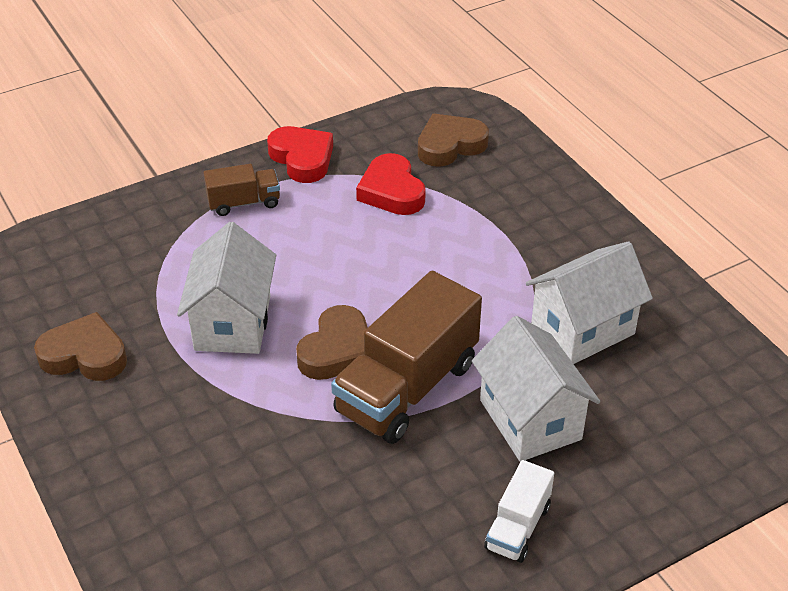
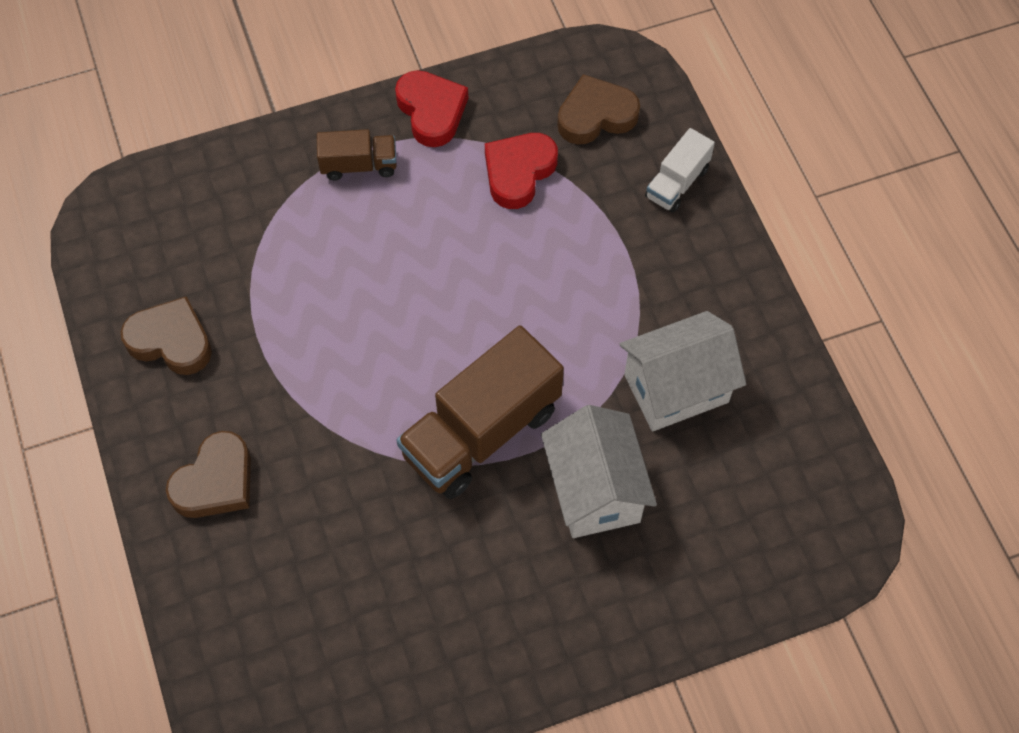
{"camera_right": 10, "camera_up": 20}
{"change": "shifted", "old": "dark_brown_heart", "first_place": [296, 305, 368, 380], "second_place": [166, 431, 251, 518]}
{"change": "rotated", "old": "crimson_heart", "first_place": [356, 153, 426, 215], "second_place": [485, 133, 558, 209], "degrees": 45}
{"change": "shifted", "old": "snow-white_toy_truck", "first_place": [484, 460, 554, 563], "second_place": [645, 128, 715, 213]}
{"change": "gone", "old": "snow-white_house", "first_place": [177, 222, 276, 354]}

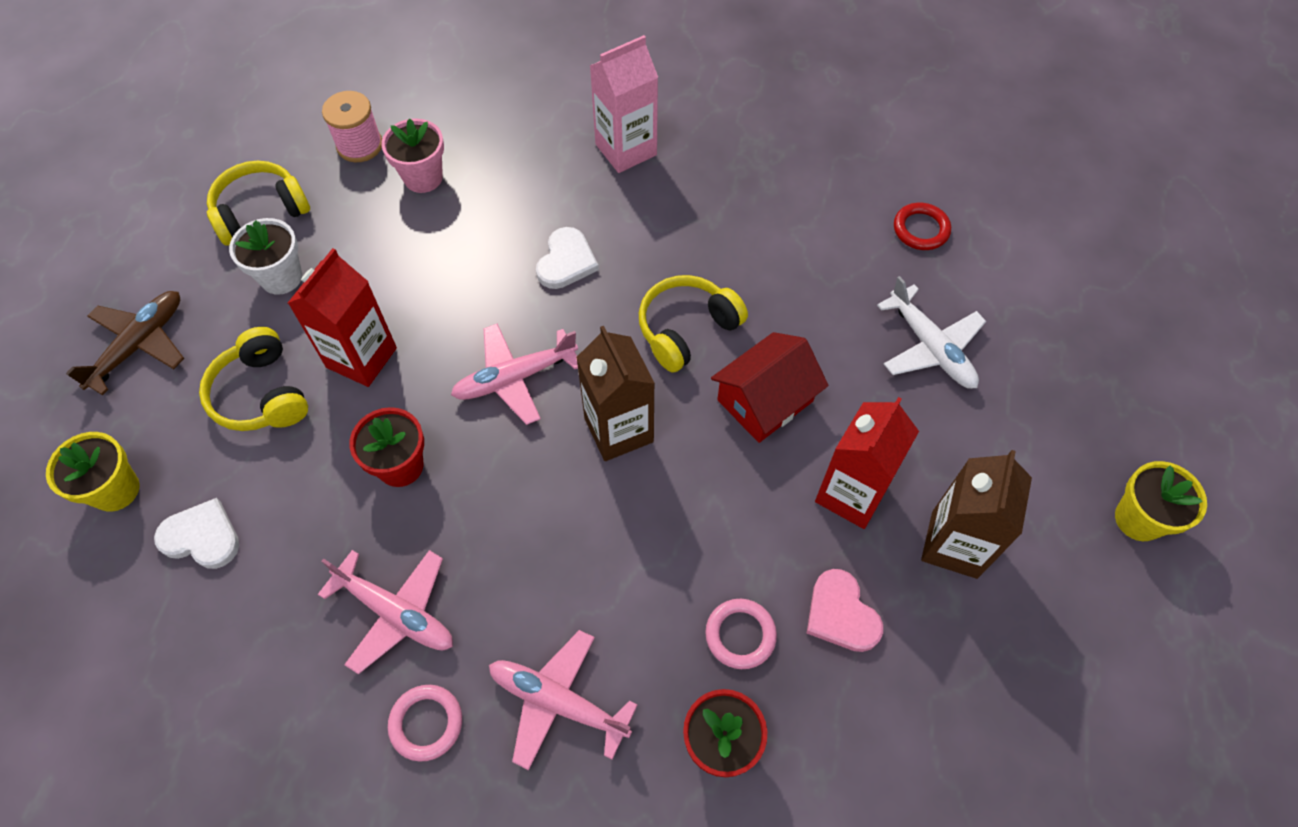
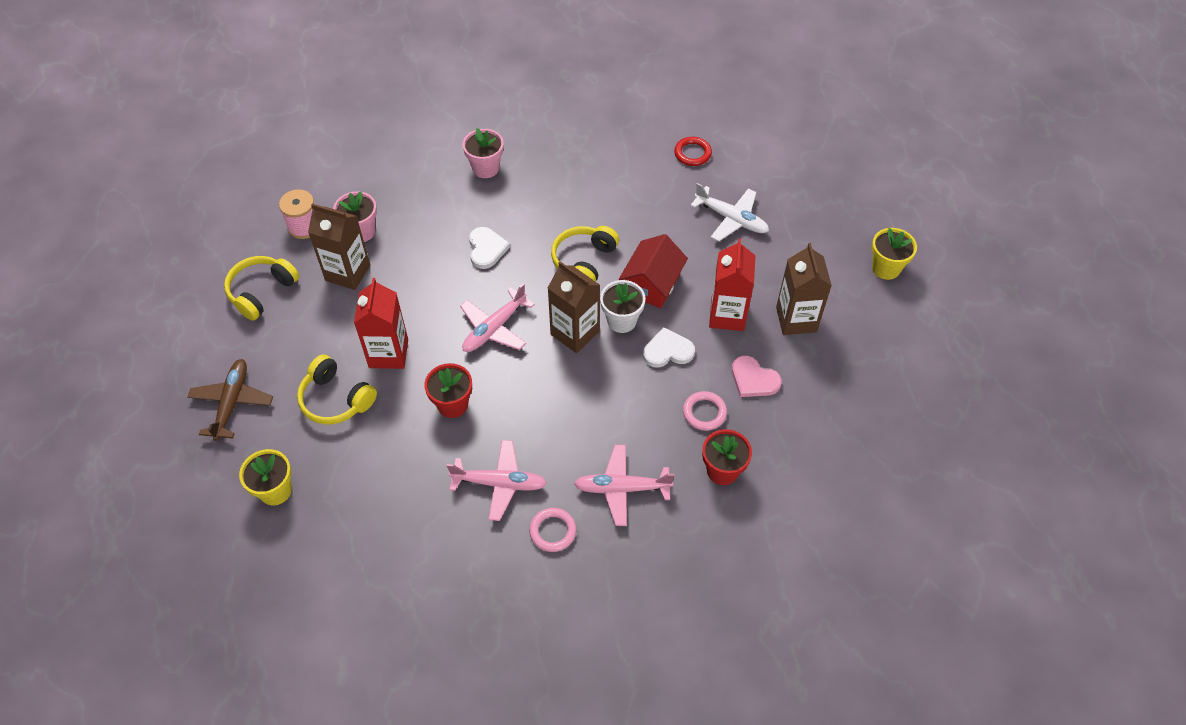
{"camera_right": -25, "camera_up": -5}
{"change": "new", "new": "dark_brown_milk_carton", "second_place": [308, 203, 370, 290]}
{"change": "swapped", "old": "rose-pink_milk_carton", "new": "rose-pink_flower_pot", "first_place": [590, 35, 658, 173], "second_place": [462, 128, 503, 178]}
{"change": "shifted", "old": "snow-white_flower_pot", "first_place": [229, 218, 302, 295], "second_place": [600, 280, 645, 333]}
{"change": "shifted", "old": "snow-white_heart", "first_place": [154, 498, 239, 569], "second_place": [643, 327, 695, 368]}

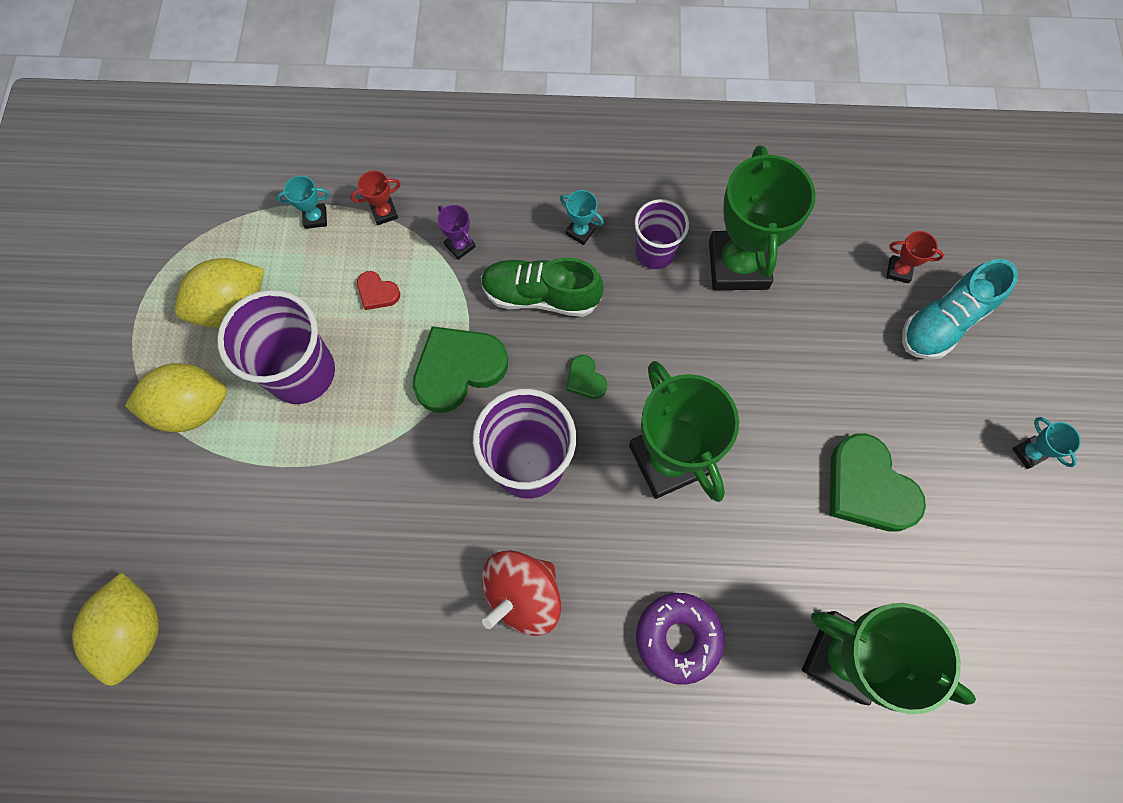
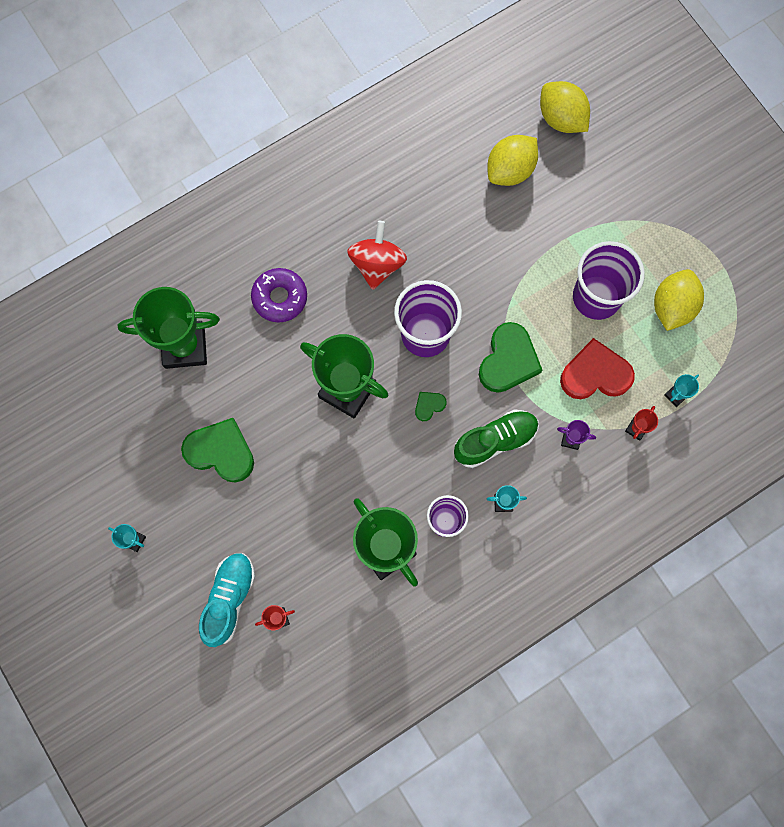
{"camera_right": 145, "camera_up": 5}
{"change": "rotated", "old": "emerald_heart", "first_place": [566, 355, 607, 399], "second_place": [415, 392, 447, 421], "degrees": -60}
{"change": "shifted", "old": "bright_yellow_lemon", "first_place": [125, 363, 227, 432], "second_place": [487, 135, 538, 186]}
{"change": "scaled", "old": "crimson_heart", "first_place": [357, 271, 400, 310], "second_place": [560, 338, 635, 399], "factor": 2.11}

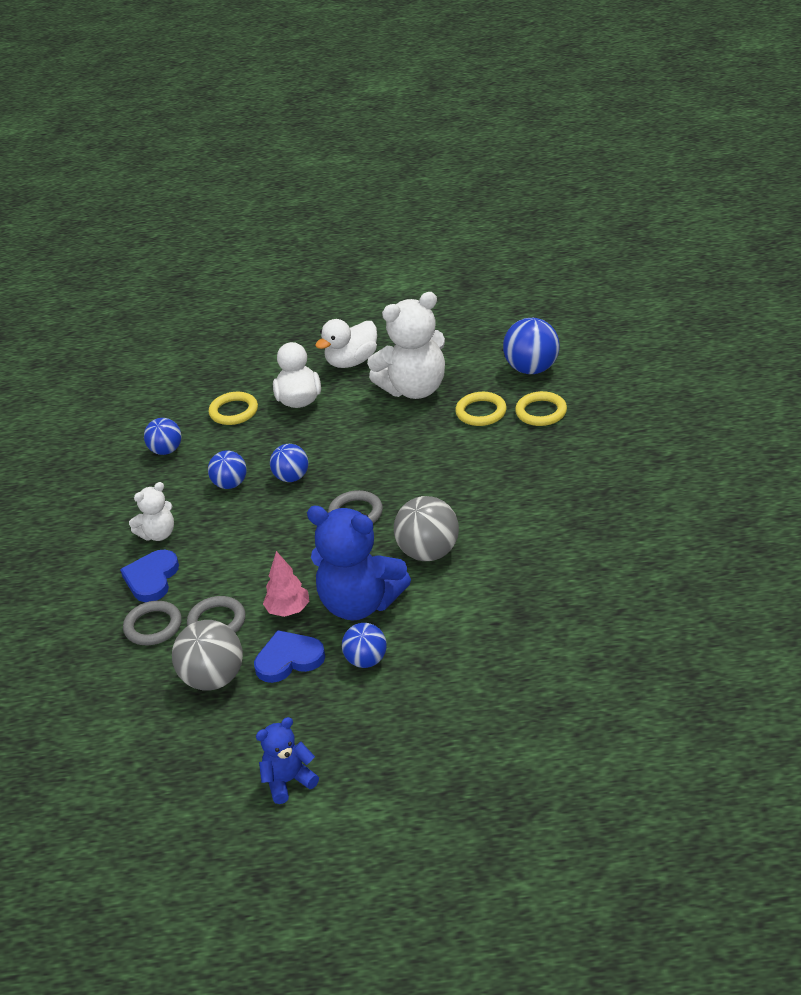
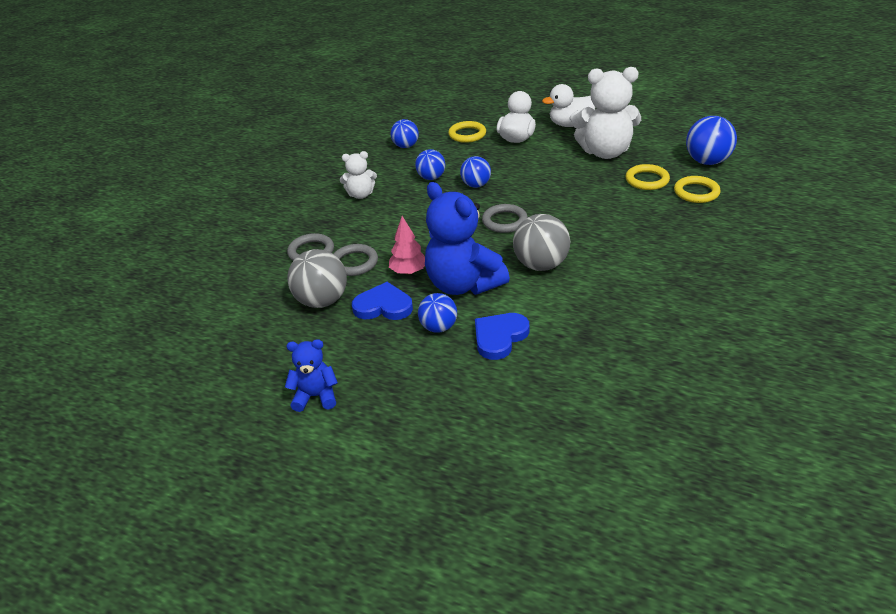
{"camera_right": 25, "camera_up": 0}
{"change": "shifted", "old": "royal_blue_heart", "first_place": [120, 550, 179, 602], "second_place": [475, 313, 529, 360]}

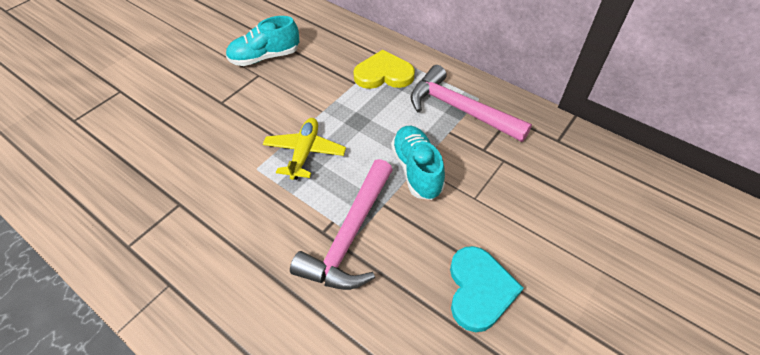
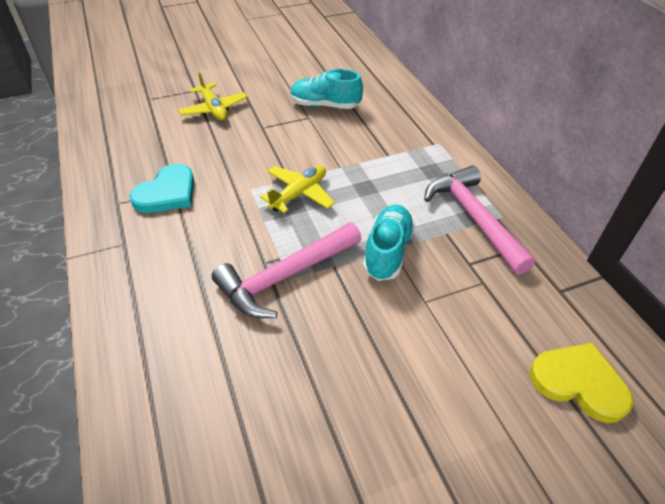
{"camera_right": 30, "camera_up": -5}
{"change": "shifted", "old": "turquoise_heart", "first_place": [450, 246, 524, 332], "second_place": [129, 164, 194, 213]}
{"change": "new", "new": "bright_yellow_toy_plane", "second_place": [178, 71, 248, 120]}
{"change": "shifted", "old": "bright_yellow_heart", "first_place": [353, 50, 415, 89], "second_place": [530, 343, 633, 423]}

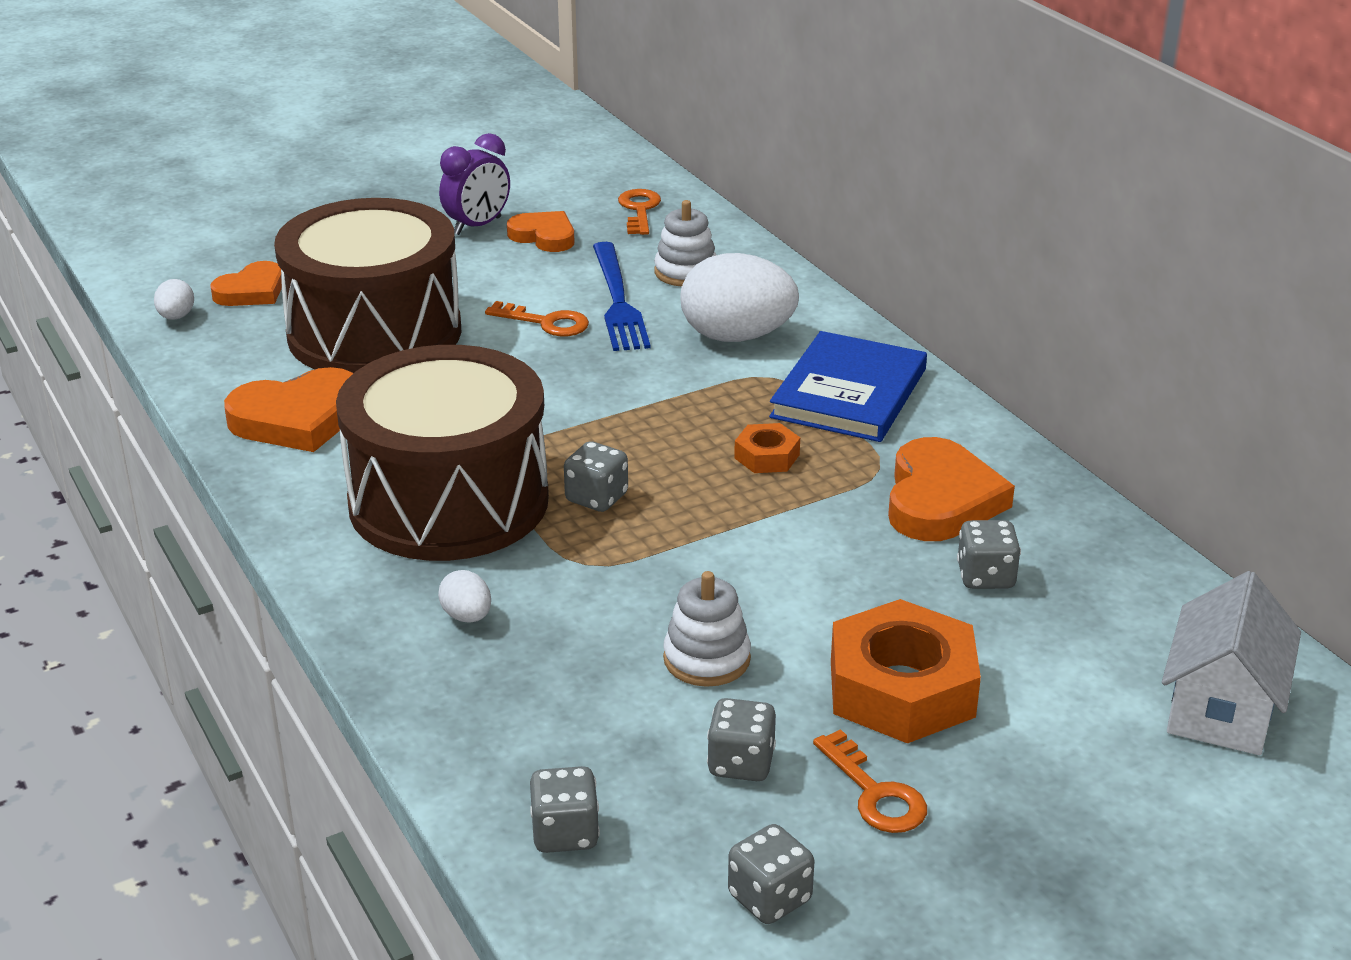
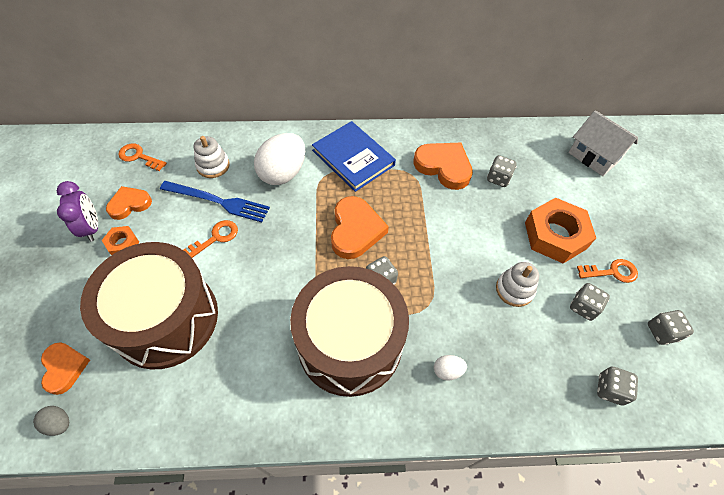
{"camera_right": -65, "camera_up": 25}
{"change": "repainted", "old": "snow-white_egg_shape", "new": "gray_egg_shape", "first_place": [154, 279, 194, 320], "second_place": [33, 406, 69, 436]}
{"change": "shifted", "old": "orange-coloured_hexagon_nut", "first_place": [734, 423, 800, 473], "second_place": [102, 226, 139, 255]}
{"change": "shifted", "old": "orange-coloured_heart", "first_place": [224, 367, 353, 452], "second_place": [331, 196, 389, 259]}

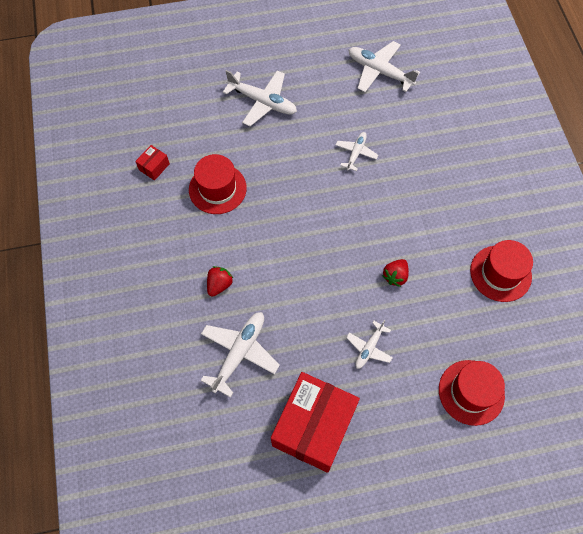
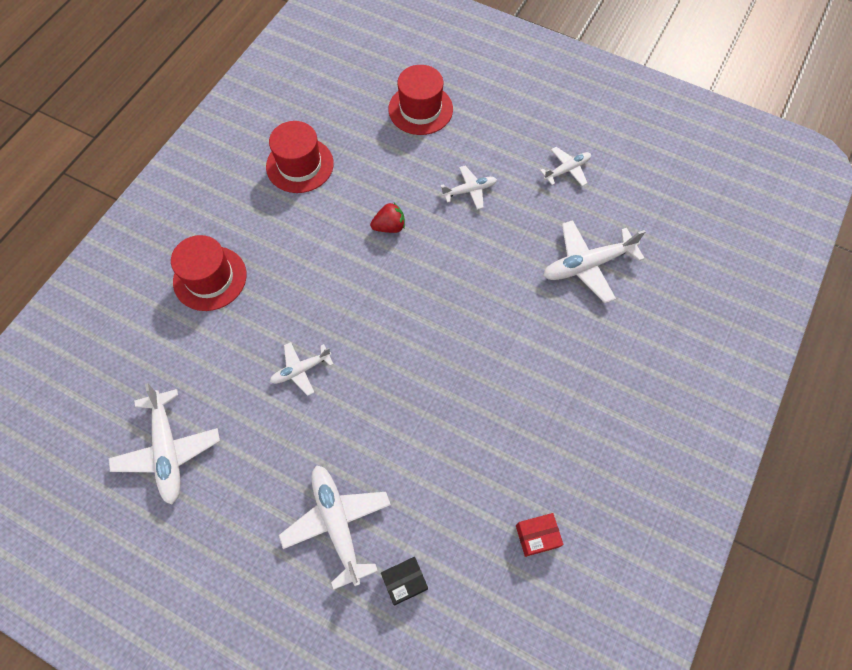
{"camera_right": -140, "camera_up": 0}
{"change": "shifted", "old": "crimson_top_hat", "first_place": [189, 154, 247, 214], "second_place": [171, 235, 247, 311]}
{"change": "new", "new": "black_box", "second_place": [381, 557, 428, 605]}
{"change": "swapped", "old": "crimson_box", "new": "snow-white_toy_plane", "first_place": [271, 372, 360, 473], "second_place": [540, 147, 591, 186]}
{"change": "gone", "old": "crimson_strawberry", "first_place": [207, 266, 233, 297]}

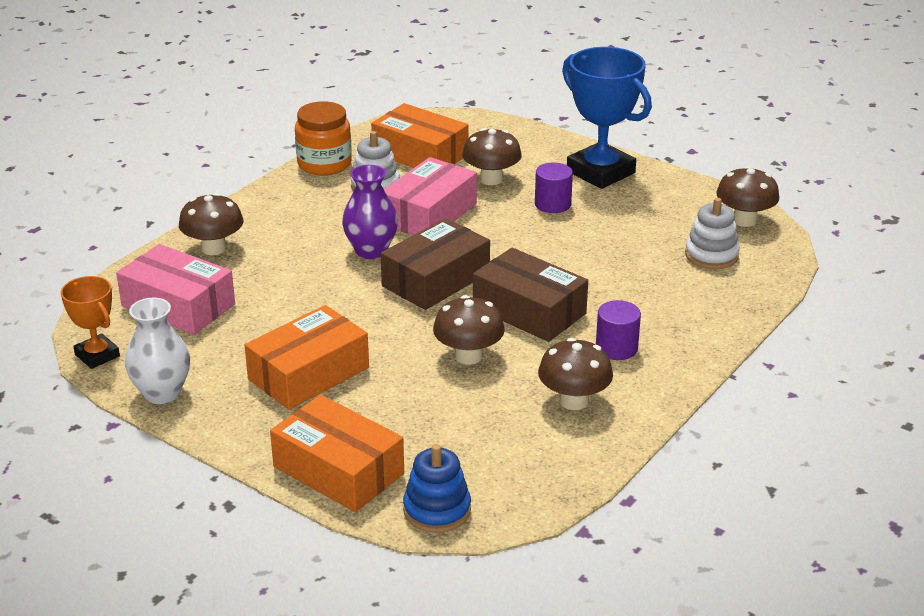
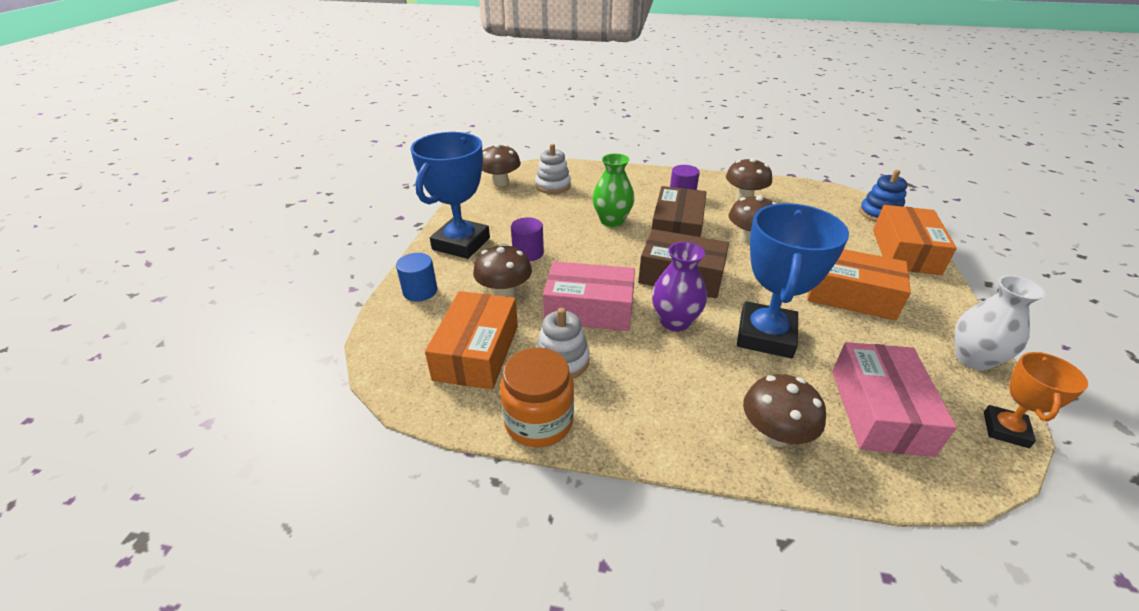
{"camera_right": -115, "camera_up": 5}
{"change": "new", "new": "royal_blue_cylinder_shape", "second_place": [396, 253, 437, 302]}
{"change": "new", "new": "emerald_vase", "second_place": [592, 153, 634, 227]}
{"change": "new", "new": "royal_blue_award_cup", "second_place": [737, 203, 849, 358]}

